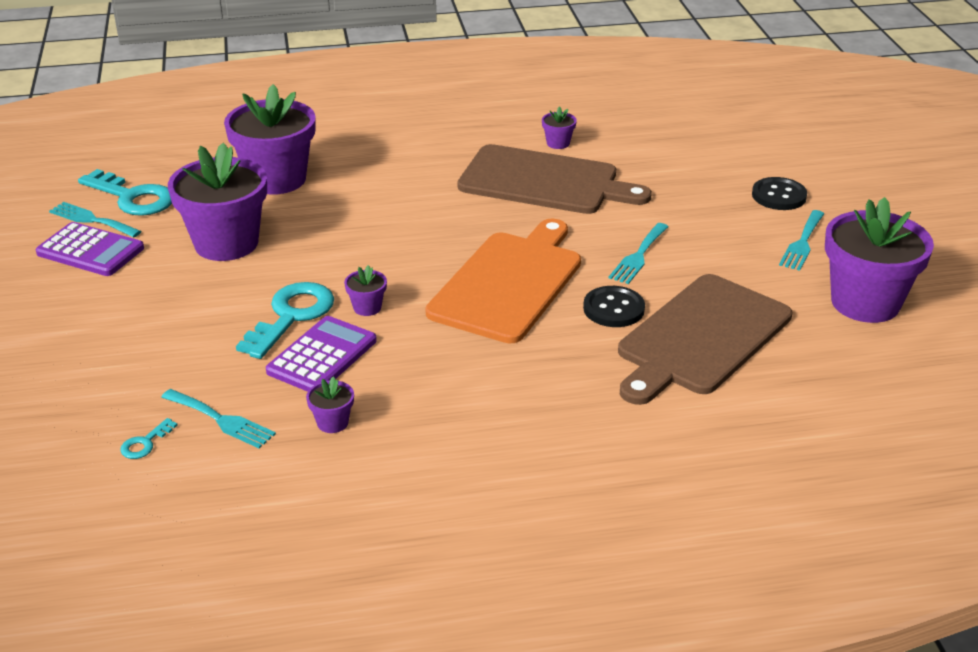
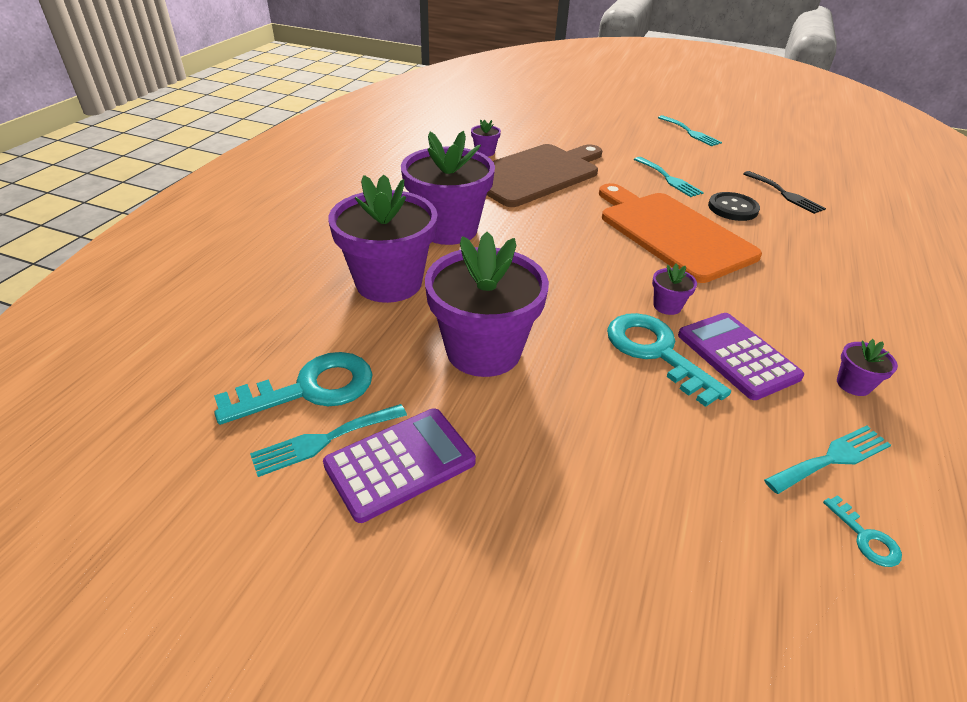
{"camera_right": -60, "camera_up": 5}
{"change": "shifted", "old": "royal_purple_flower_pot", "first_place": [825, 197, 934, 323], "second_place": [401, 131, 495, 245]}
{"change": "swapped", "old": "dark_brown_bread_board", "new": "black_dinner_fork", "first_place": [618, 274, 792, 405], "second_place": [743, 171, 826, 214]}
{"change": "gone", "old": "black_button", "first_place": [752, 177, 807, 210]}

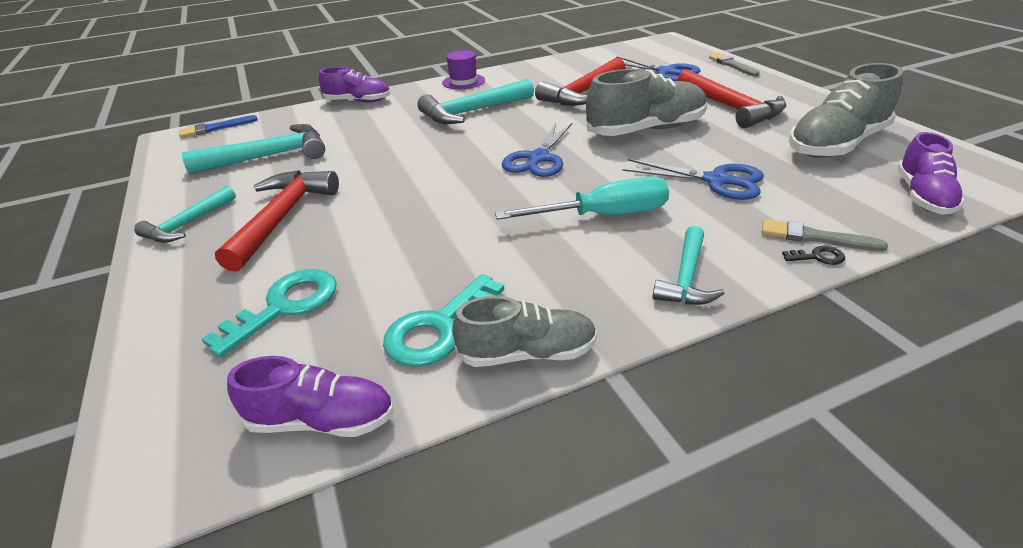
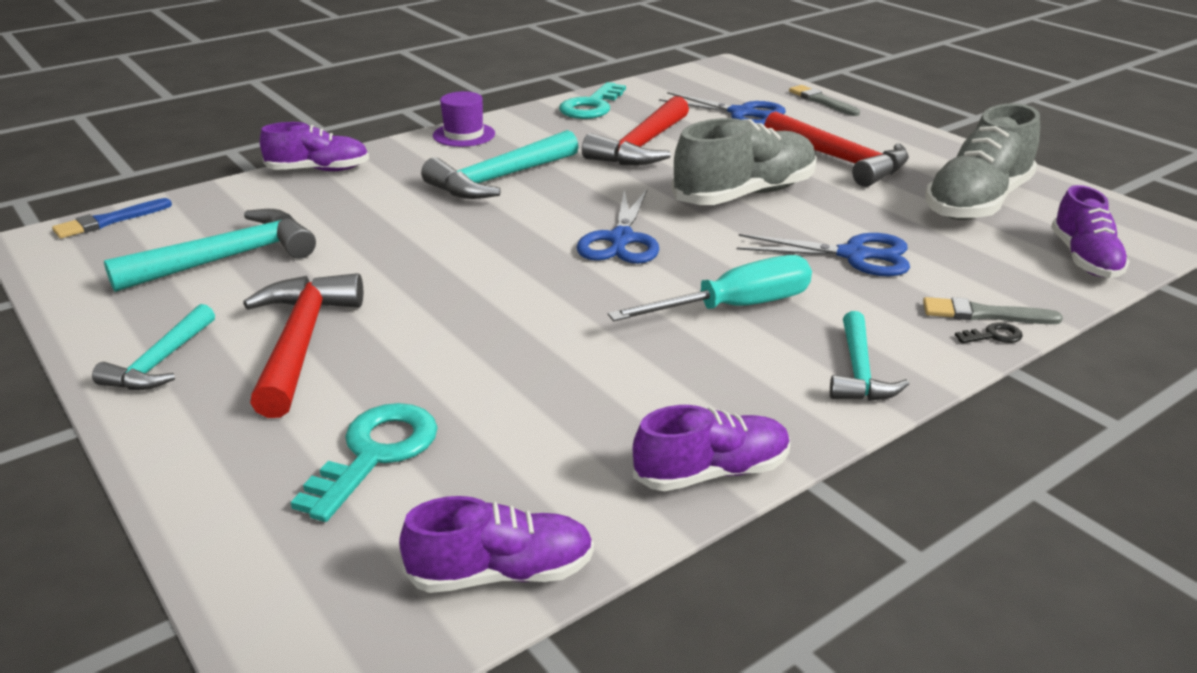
{"camera_right": -15, "camera_up": -5}
{"change": "shifted", "old": "turquoise_key", "first_place": [383, 274, 504, 367], "second_place": [559, 82, 626, 119]}
{"change": "repainted", "old": "gray_lace-up_shoe", "new": "royal_purple_lace-up_shoe", "first_place": [452, 296, 597, 367], "second_place": [633, 405, 790, 491]}

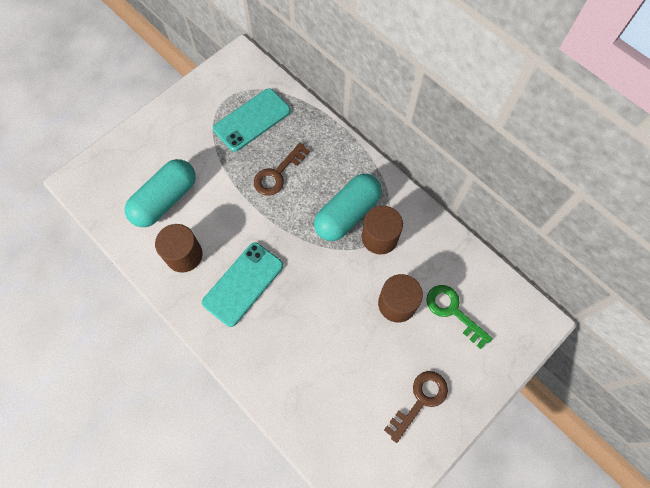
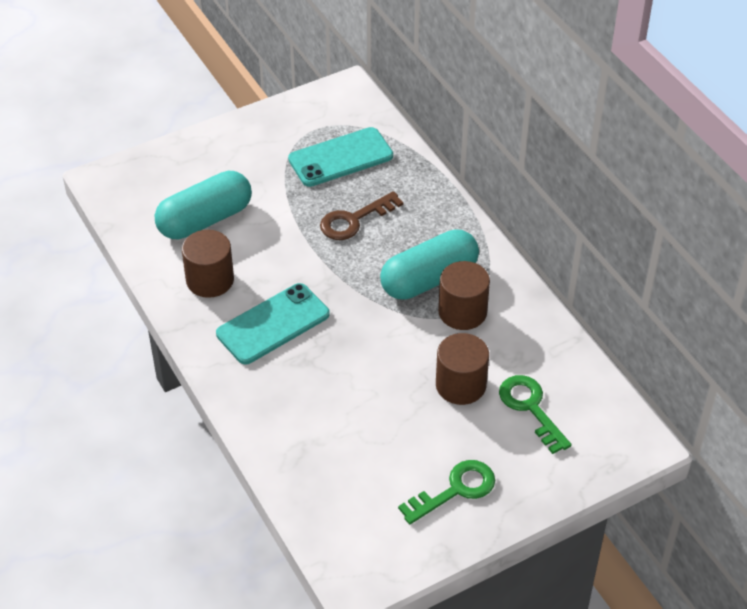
{"camera_right": 15, "camera_up": -20}
{"change": "repainted", "old": "dark_brown_key", "new": "emerald_key", "first_place": [384, 371, 448, 443], "second_place": [398, 460, 495, 524]}

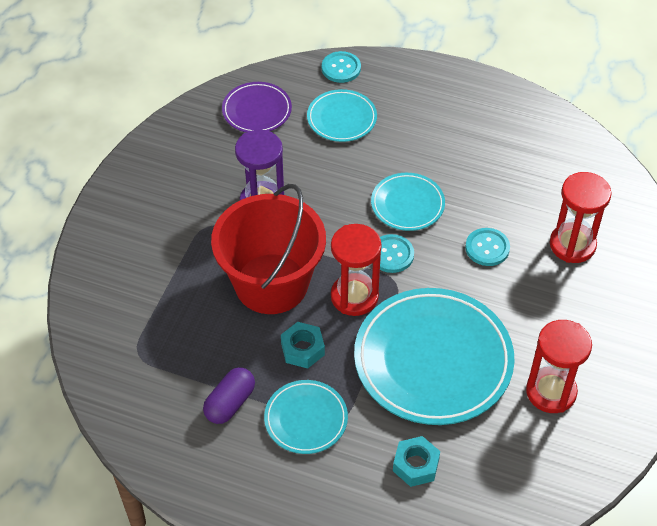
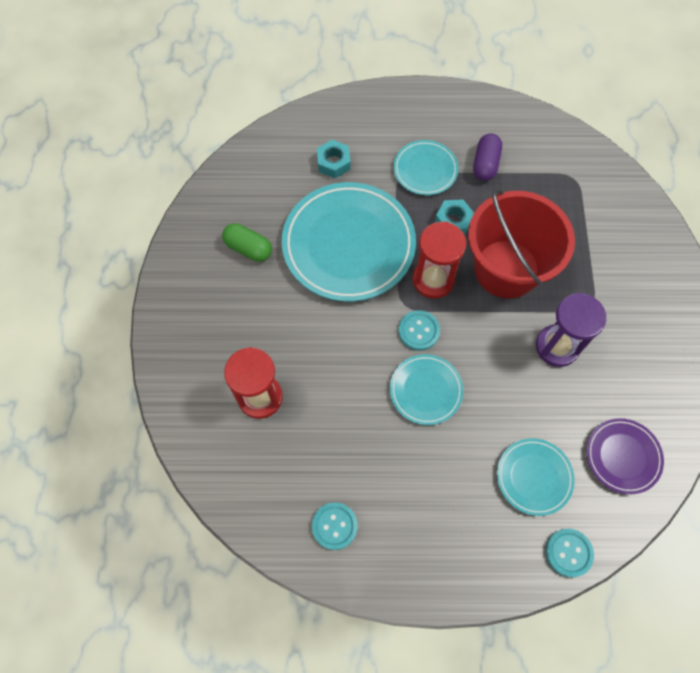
{"camera_right": 160, "camera_up": 15}
{"change": "swapped", "old": "crimson_hourglass", "new": "emerald_pill", "first_place": [526, 320, 592, 413], "second_place": [222, 223, 272, 262]}
{"change": "shifted", "old": "turquoise_button", "first_place": [465, 228, 510, 266], "second_place": [312, 502, 358, 550]}

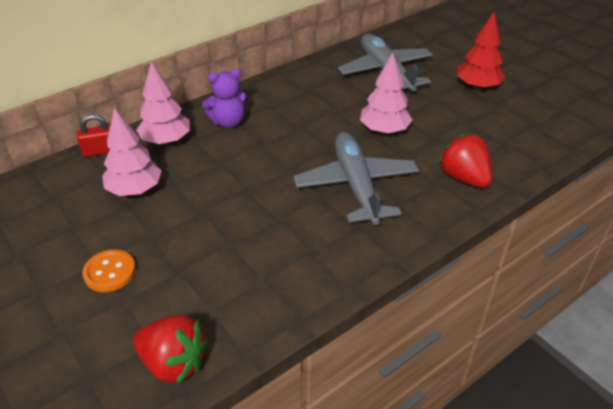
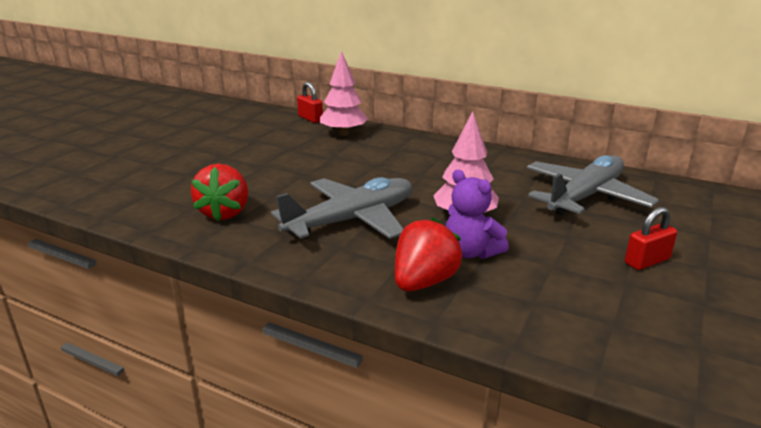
{"camera_right": 65, "camera_up": -15}
{"change": "shifted", "old": "crimson_strawberry", "first_place": [133, 315, 208, 384], "second_place": [191, 164, 248, 221]}
{"change": "shifted", "old": "royal_purple_teddy_bear", "first_place": [202, 69, 248, 128], "second_place": [446, 170, 509, 259]}
{"change": "swapped", "old": "crimson_fir_tree", "new": "crimson_small_lock", "first_place": [457, 12, 505, 90], "second_place": [625, 207, 677, 270]}
{"change": "gone", "old": "orange-coloured_button", "first_place": [82, 249, 136, 292]}
{"change": "gone", "old": "rose-pink_fir_tree", "first_place": [102, 108, 162, 196]}

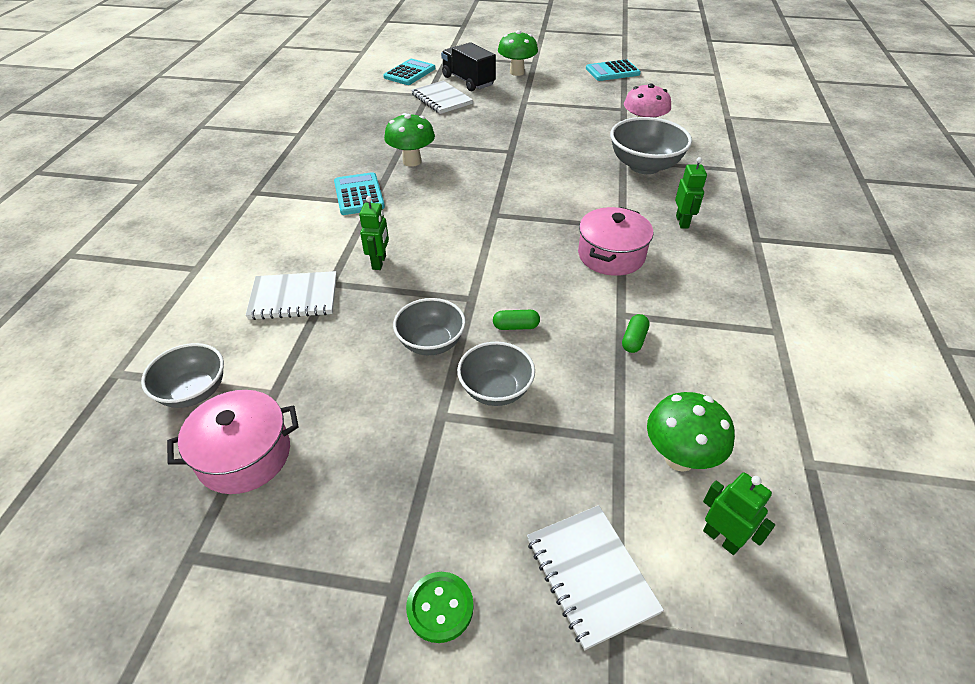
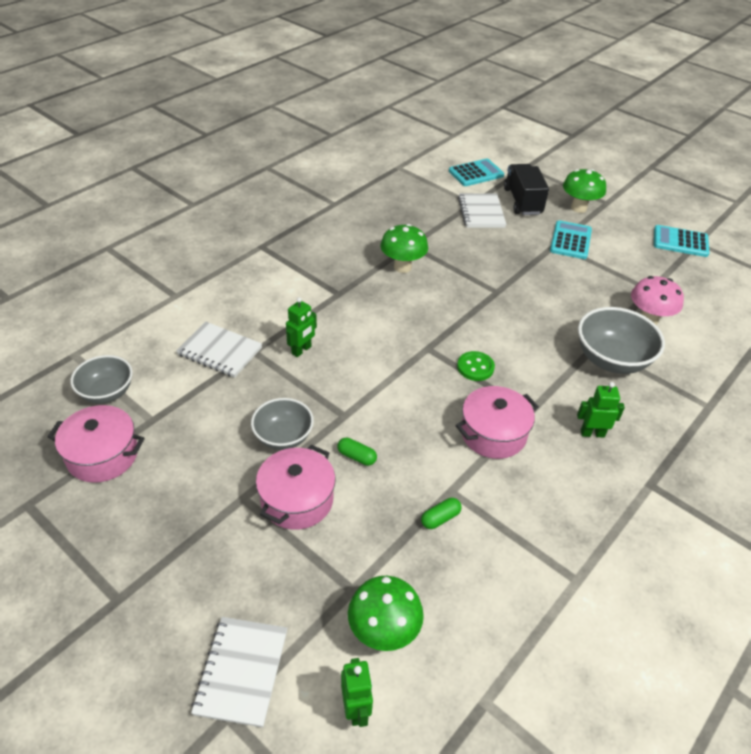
{"camera_right": 30, "camera_up": 0}
{"change": "swapped", "old": "gray_deep_dish", "new": "rose-pink_pot", "first_place": [457, 342, 535, 406], "second_place": [256, 445, 335, 530]}
{"change": "shifted", "old": "emerald_button", "first_place": [406, 572, 474, 643], "second_place": [457, 351, 495, 381]}
{"change": "shifted", "old": "turquoise_adding_machine", "first_place": [334, 172, 385, 215], "second_place": [550, 220, 592, 259]}
{"change": "rotated", "old": "emerald_toy_robot", "first_place": [675, 157, 707, 229], "second_place": [577, 382, 625, 438], "degrees": -120}

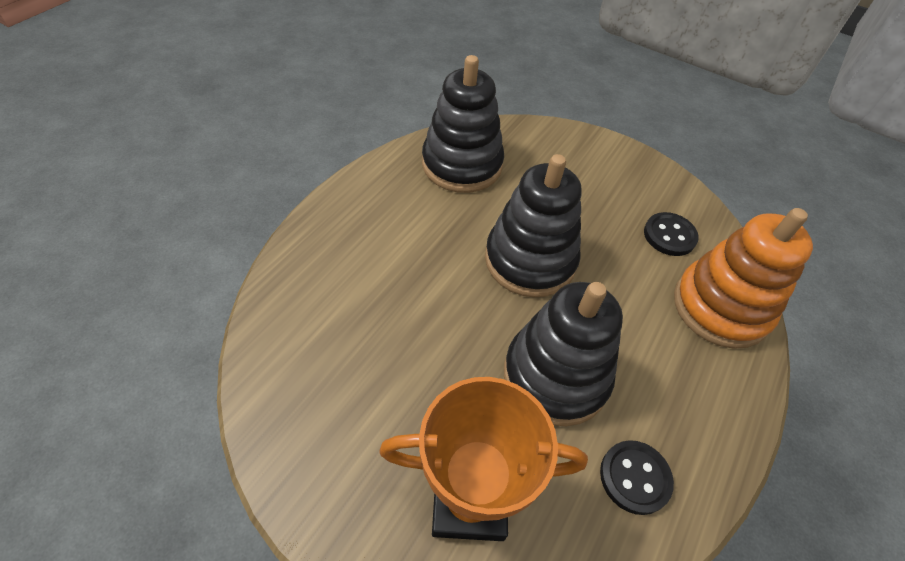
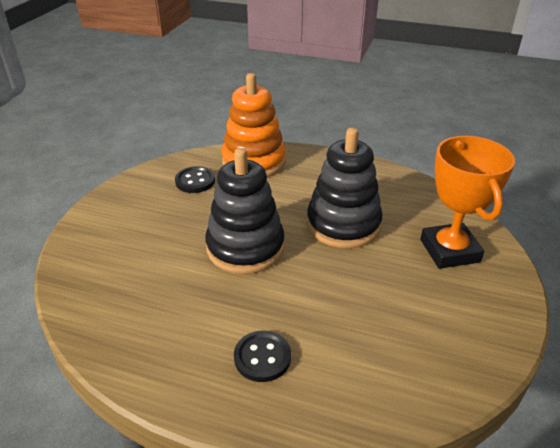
{"camera_right": -100, "camera_up": -15}
{"change": "shifted", "old": "black_button", "first_place": [600, 440, 674, 515], "second_place": [234, 331, 291, 382]}
{"change": "gone", "old": "black_ring_stacker", "first_place": [422, 55, 504, 193]}

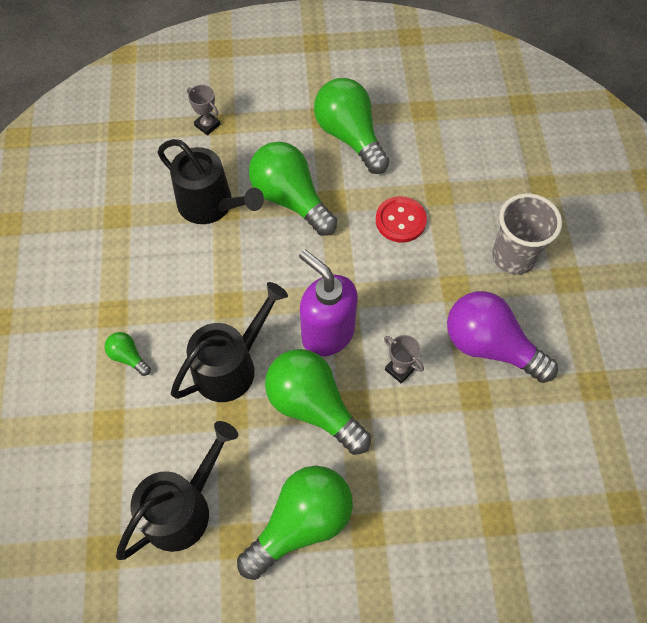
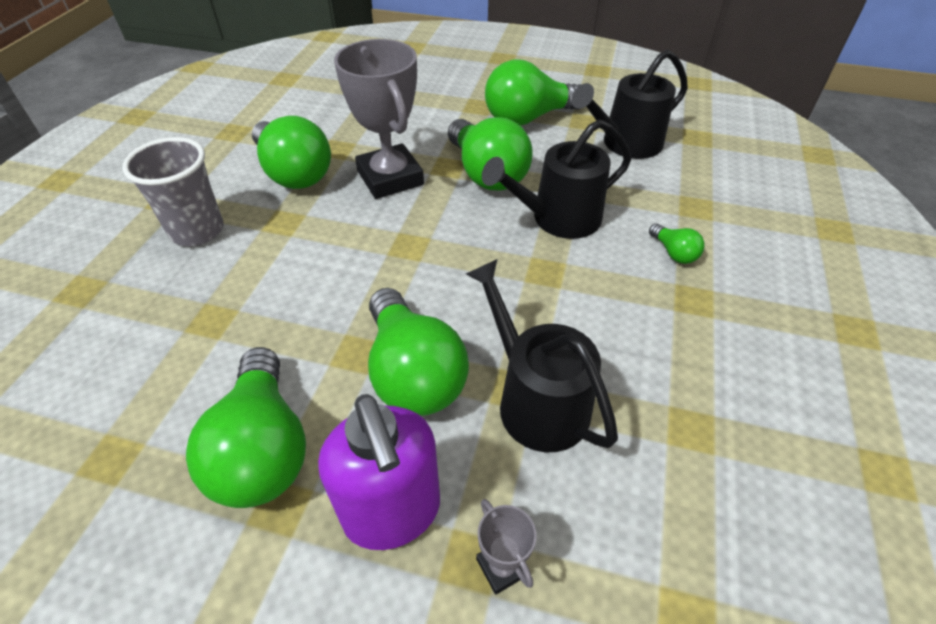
{"camera_right": -160, "camera_up": -15}
{"change": "repainted", "old": "royal_purple_bulb", "new": "emerald_bulb", "first_place": [447, 291, 558, 383], "second_place": [252, 116, 331, 189]}
{"change": "shifted", "old": "royal_purple_pump_bottle", "first_place": [299, 249, 358, 357], "second_place": [318, 394, 440, 550]}
{"change": "scaled", "old": "gray_award_cup", "first_place": [384, 335, 424, 383], "second_place": [334, 39, 424, 199], "factor": 2.3}
{"change": "gone", "old": "crimson_button", "first_place": [376, 196, 427, 243]}

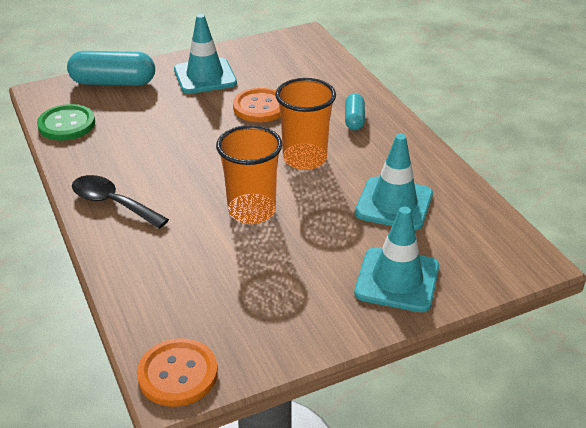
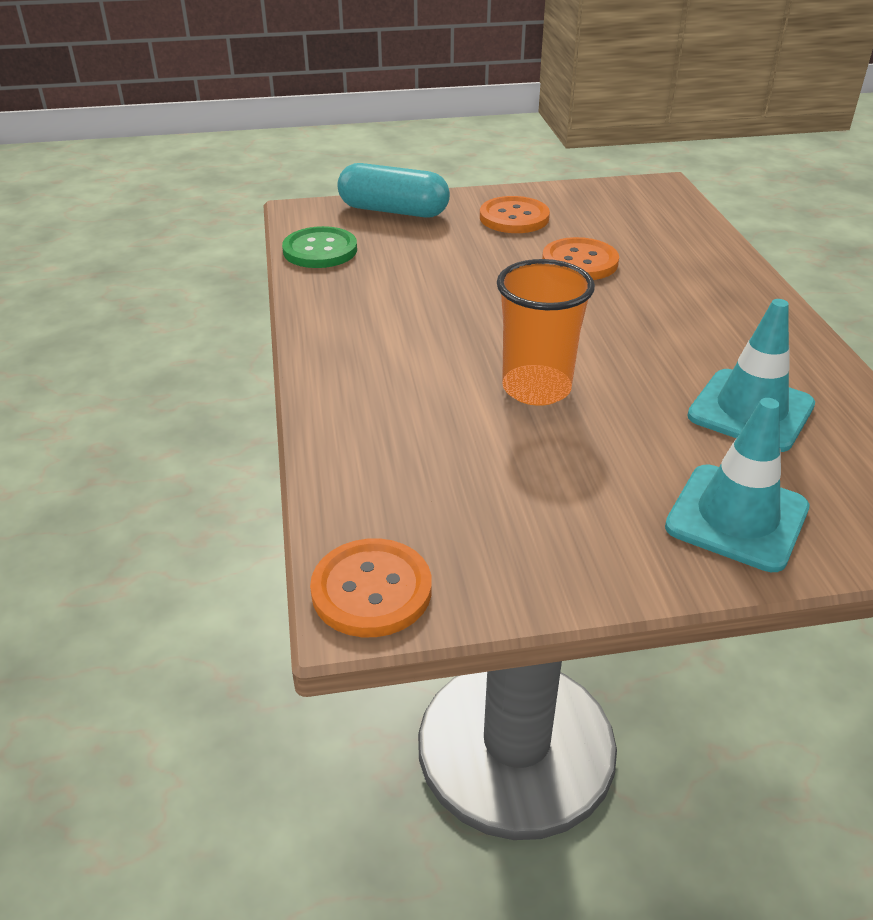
{"camera_right": 15, "camera_up": 0}
{"change": "swapped", "old": "turquoise_safety_cone", "new": "orange-coloured_button", "first_place": [174, 14, 237, 94], "second_place": [480, 196, 550, 233]}
{"change": "gone", "old": "black_spoon", "first_place": [72, 175, 169, 229]}
{"change": "gone", "old": "orange-coloured_beaker", "first_place": [275, 78, 336, 170]}
{"change": "gone", "old": "turquoise_pill", "first_place": [345, 93, 365, 130]}

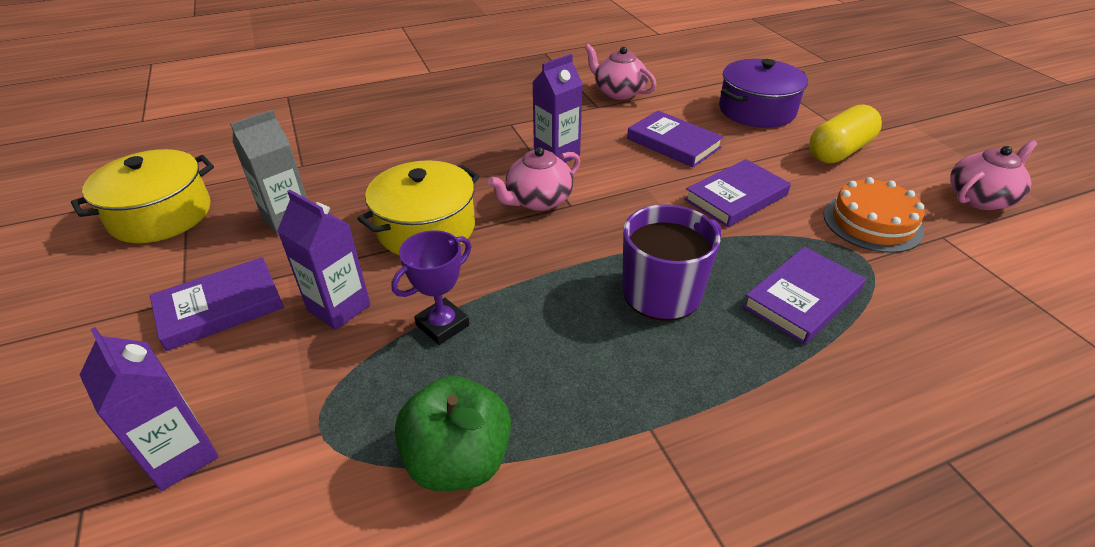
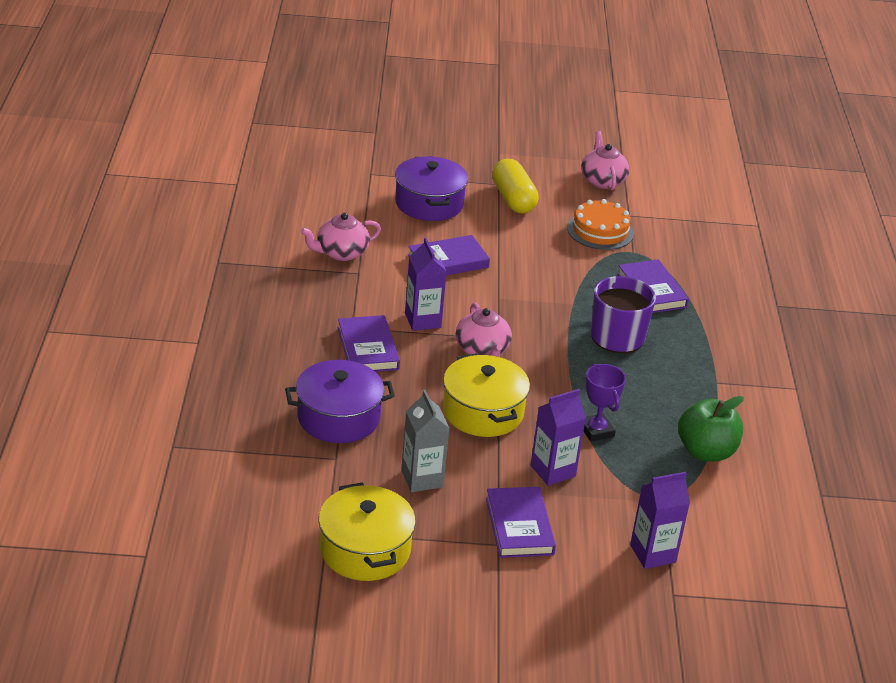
{"camera_right": -70, "camera_up": -5}
{"change": "new", "new": "royal_purple_pot", "second_place": [285, 360, 395, 443]}
{"change": "shifted", "old": "royal_purple_hardcover", "first_place": [684, 159, 791, 227], "second_place": [338, 315, 400, 372]}

